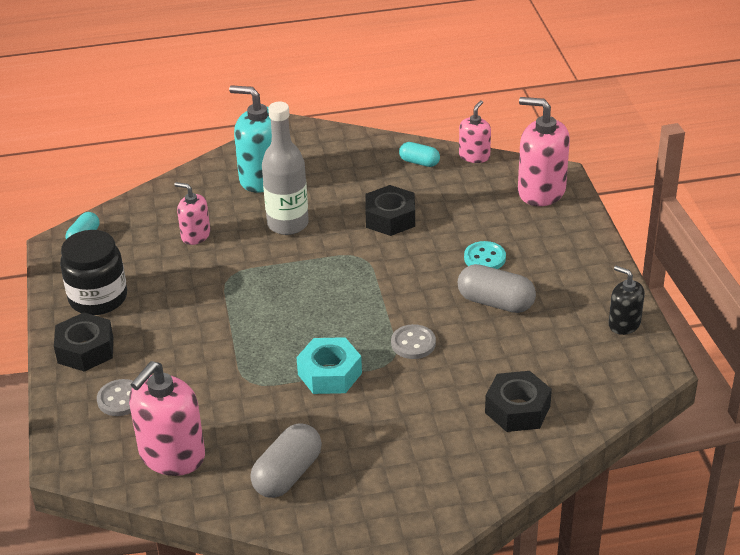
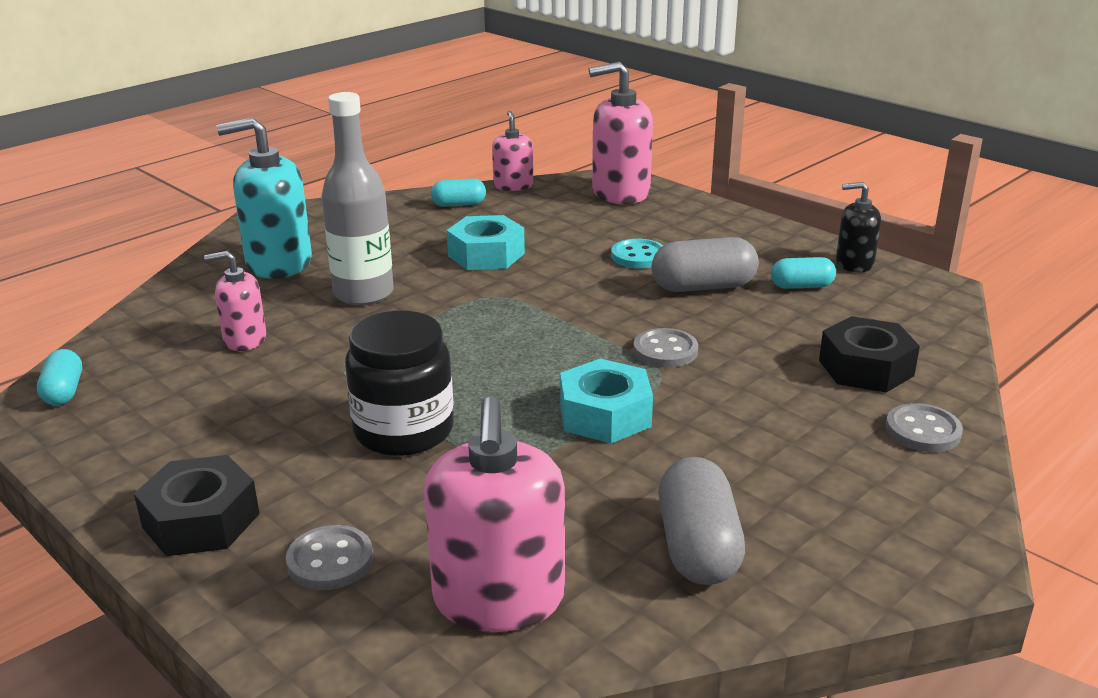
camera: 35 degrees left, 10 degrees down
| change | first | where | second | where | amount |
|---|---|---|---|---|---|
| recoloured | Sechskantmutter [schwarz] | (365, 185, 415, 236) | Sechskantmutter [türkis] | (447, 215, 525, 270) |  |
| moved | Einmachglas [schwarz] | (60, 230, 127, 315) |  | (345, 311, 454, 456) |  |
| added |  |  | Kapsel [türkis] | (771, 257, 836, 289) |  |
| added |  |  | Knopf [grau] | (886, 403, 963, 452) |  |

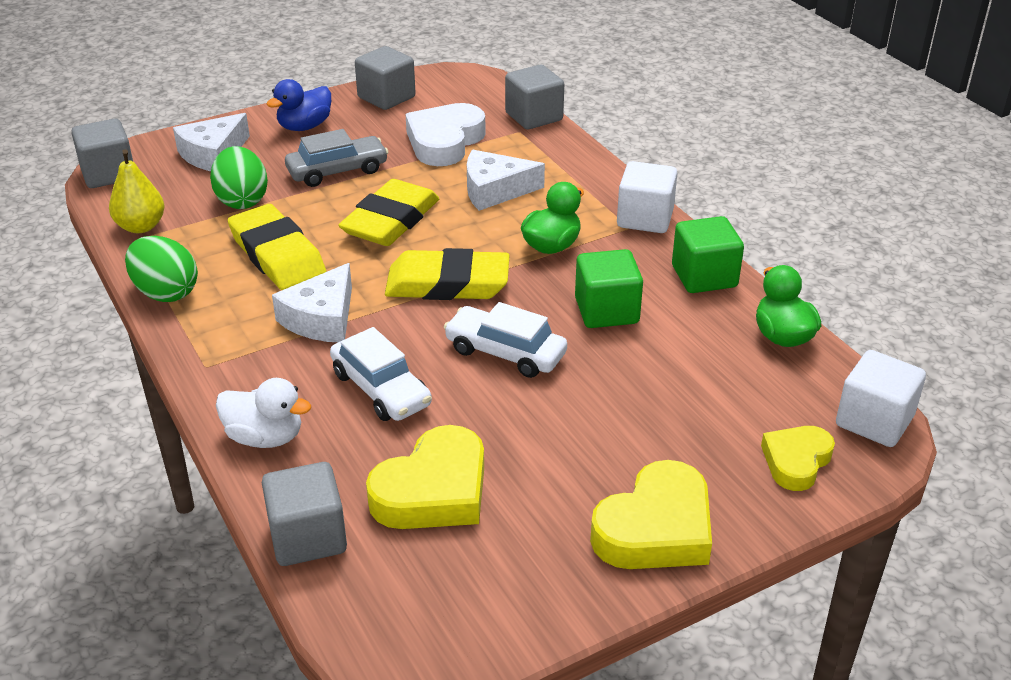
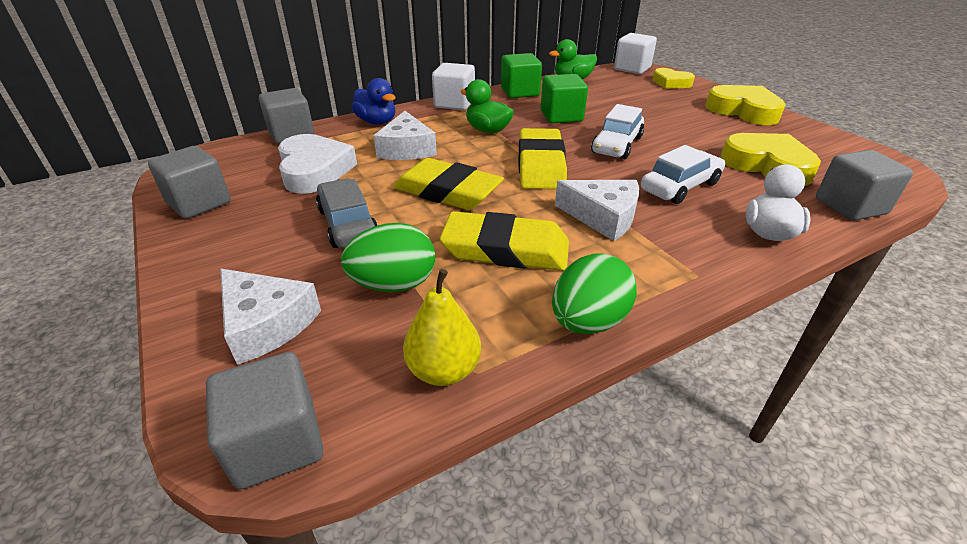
camera: 90 degrees left, 0 degrees up
| change | first | where | second | where | amount |
|---|---|---|---|---|---|
| moved | Ente [blau] | (267, 79, 331, 131) |  | (352, 78, 395, 125) |  |
| turned | Herz [weiß] | (405, 103, 486, 166) |  | (278, 134, 357, 194) | 135 degrees counterclockwise |
| turned | Radiergummi [gelb] | (228, 204, 326, 290) |  | (440, 211, 569, 271) | 45 degrees clockwise |

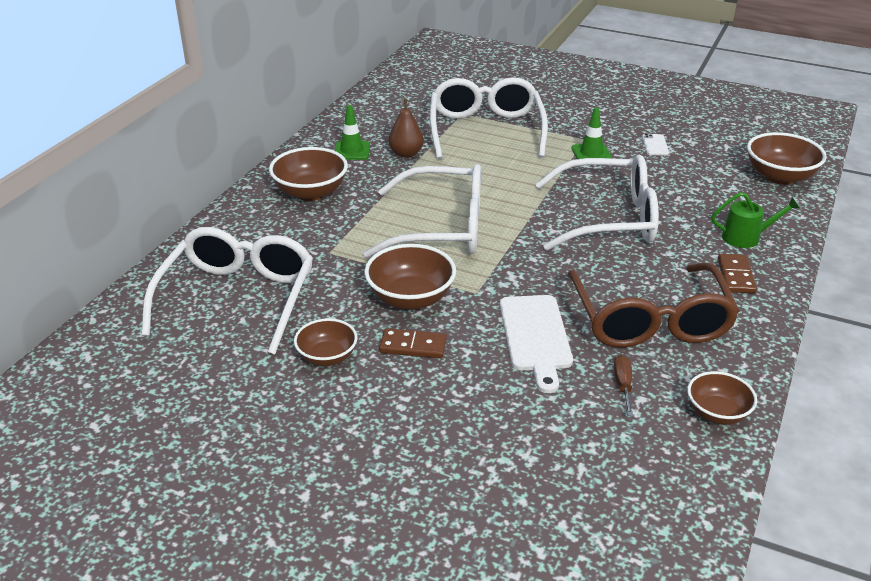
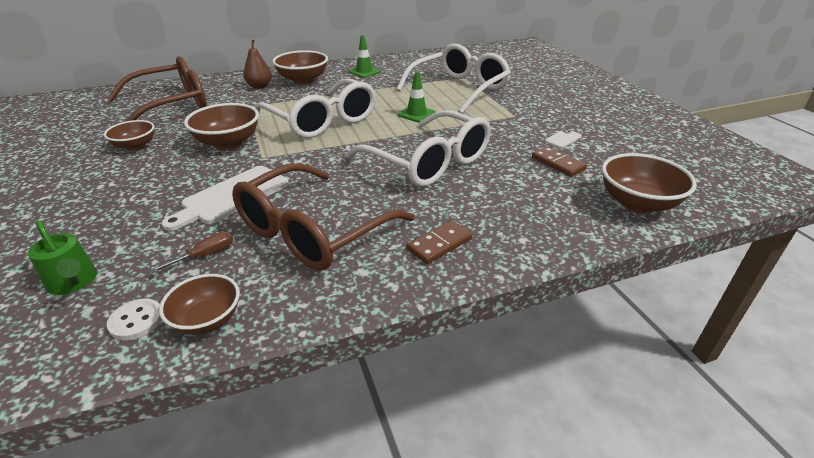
camera: 45 degrees right, 0 degrees up
| change | first | where | second | where | amount |
|---|---|---|---|---|---|
| moved | Birne [braun] | (388, 99, 424, 158) |  | (243, 40, 272, 89) |  |
| moved | Leitkegel [grün] | (571, 107, 612, 159) |  | (398, 71, 436, 122) |  |
| moved | Gießkanne [grün] | (712, 192, 800, 248) |  | (28, 220, 97, 295) |  |
| recoloured | Brille [weiß] | (142, 227, 313, 355) | Brille [braun] | (107, 56, 207, 122) |  |
| moved | Dominostein [braun] | (379, 328, 447, 359) |  | (532, 146, 587, 177) |  |
| added |  |  | Knopf [weiß] | (107, 299, 162, 340) |  |

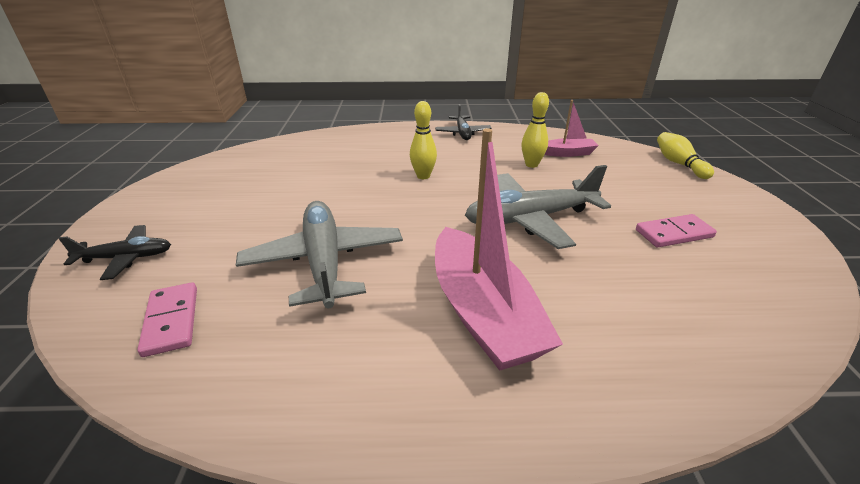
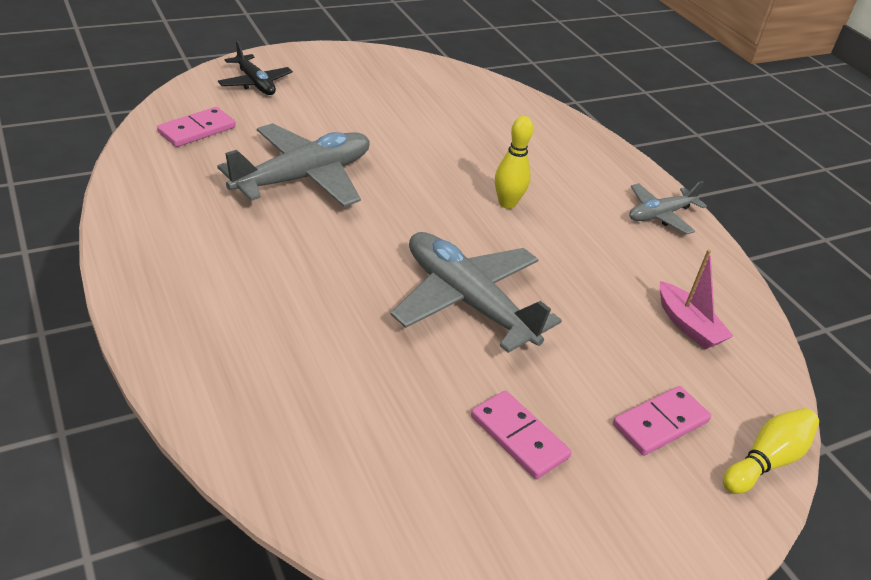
camera: 60 degrees right, 5 degrees up
| change | first | where | second | where | amount |
|---|---|---|---|---|---|
| removed | Bowlingkegel [gelb] | (521, 92, 549, 168) |  |  |  |
| recoloured | Flugzeug [schwarz] | (435, 104, 492, 140) | Flugzeug [grau] | (629, 181, 707, 234) |  |
| removed | Boot [rosa] | (435, 128, 563, 371) |  |  |  |
| added |  |  | Dominostein [rosa] | (613, 386, 711, 456) |  |

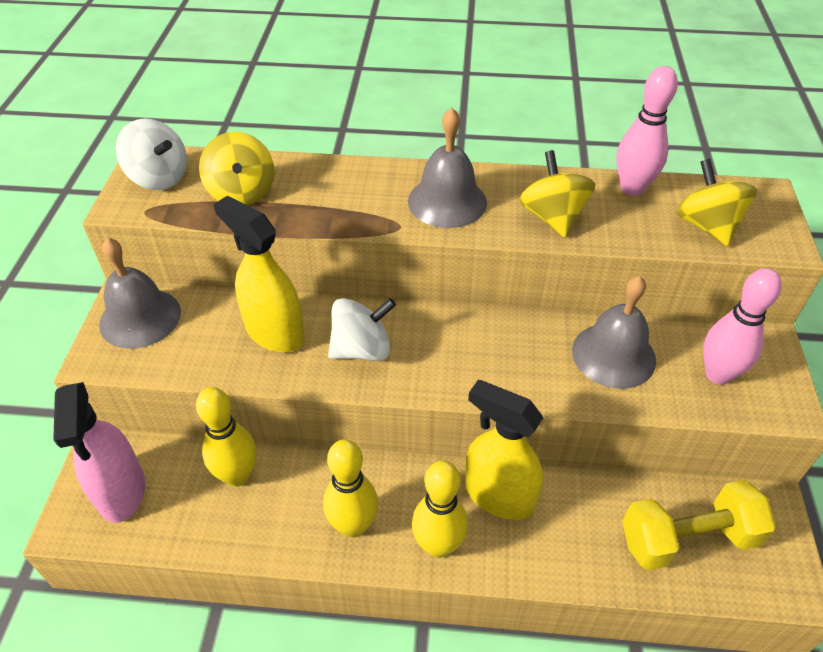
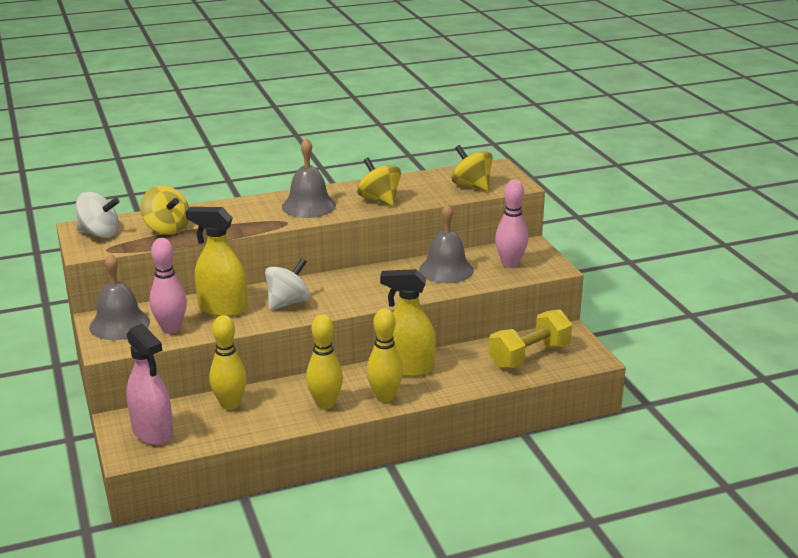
camera: 25 degrees left, 20 degrees down
| change | first | where | second | where | amount |
|---|---|---|---|---|---|
| moved | Bowlingkegel [rosa] | (616, 66, 678, 196) |  | (150, 238, 187, 334) |  |

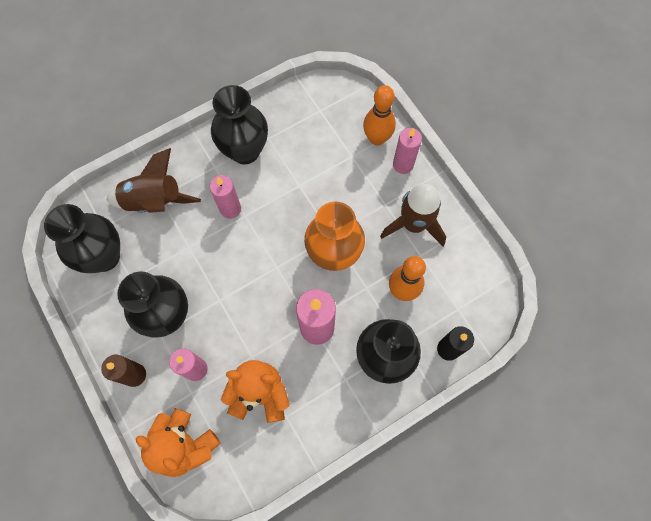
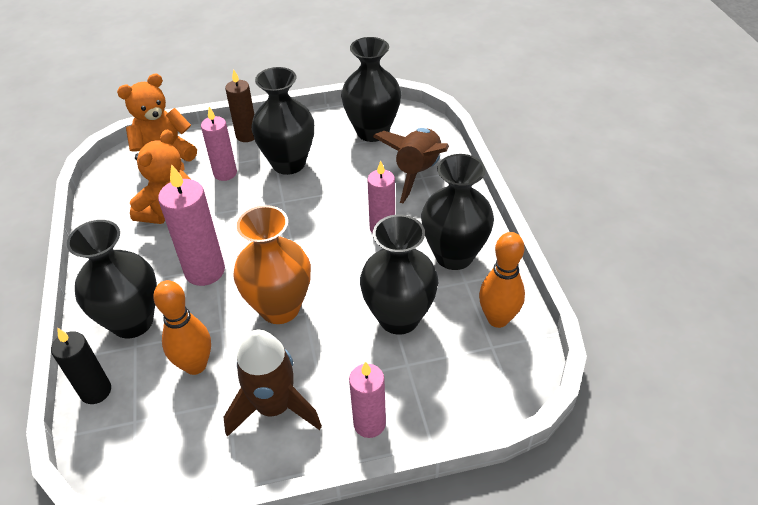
camera: 110 degrees right, 25 degrees down
| change | first | where | second | where | amount |
|---|---|---|---|---|---|
| moved | Bowlingkegel [orange] | (363, 85, 396, 146) |  | (479, 232, 525, 328) |  |
| added |  |  | Vase [schwarz] | (360, 214, 438, 335) |  |

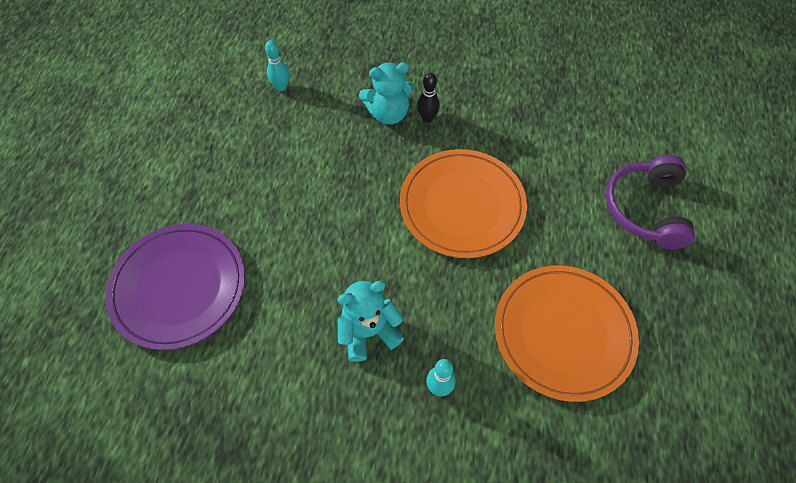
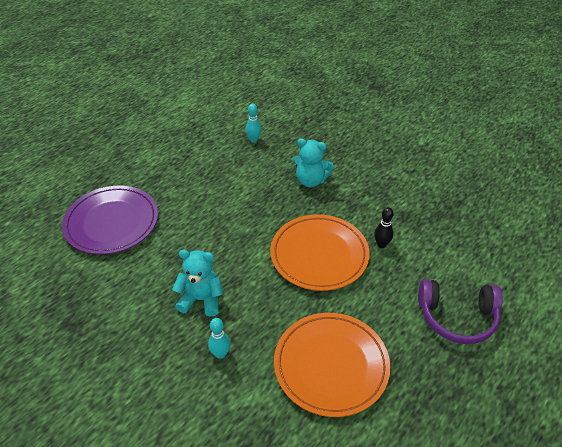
camera: 30 degrees right, 15 degrees down
| change | first | where | second | where | amount |
|---|---|---|---|---|---|
| moved | Bowlingkegel [schwarz] | (417, 73, 440, 123) |  | (374, 207, 394, 248) |  |
| turned | Kopfhörer [lila] | (606, 155, 695, 249) |  | (418, 279, 503, 344) | 120 degrees counterclockwise |

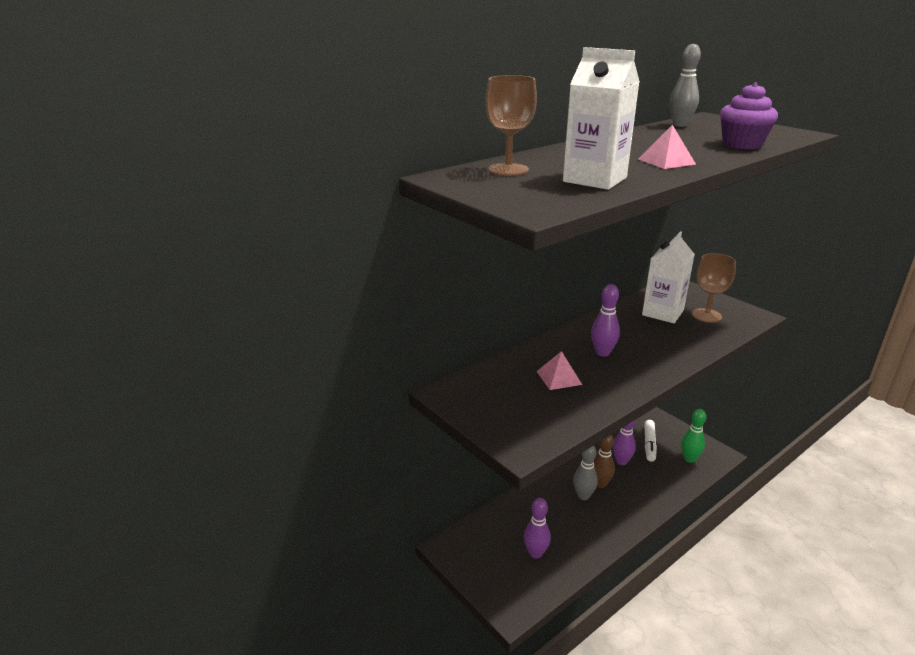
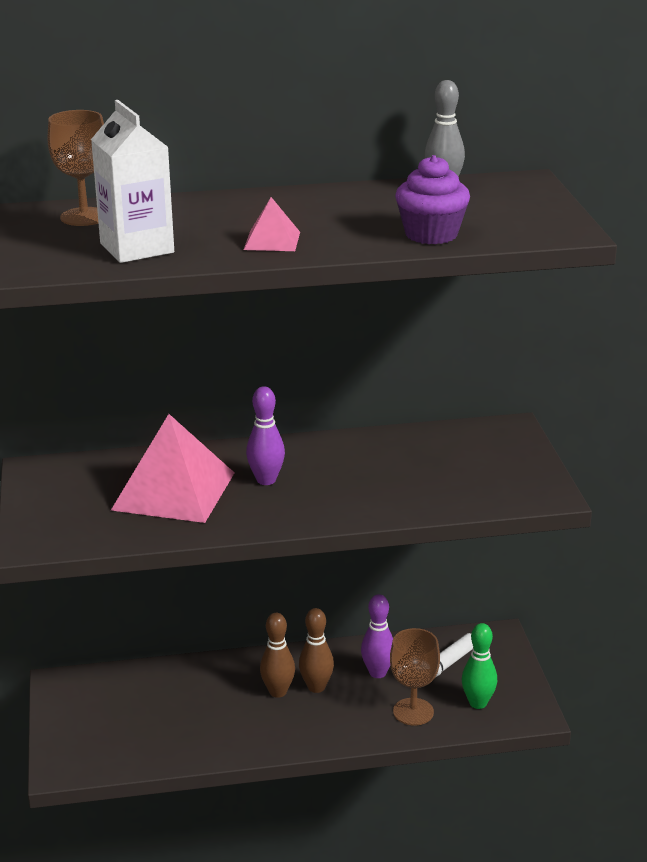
camera: 30 degrees right, 0 degrees up
| change | first | where | second | where | amount |
|---|---|---|---|---|---|
| removed | Getränkekarton [weiß] | (642, 231, 695, 323) |  |  |  |
| moved | Kelch [braun] | (692, 253, 736, 323) |  | (390, 628, 440, 726) |  |
| resized | Pyramide [rosa] | (537, 351, 582, 390) |  | (111, 414, 234, 523) | x2.13 |
| recoloured | Bowlingkegel [grau] | (573, 446, 598, 500) | Bowlingkegel [braun] | (260, 613, 295, 698) |  |
| removed | Bowlingkegel [lila] | (524, 498, 551, 558) |  |  |  |

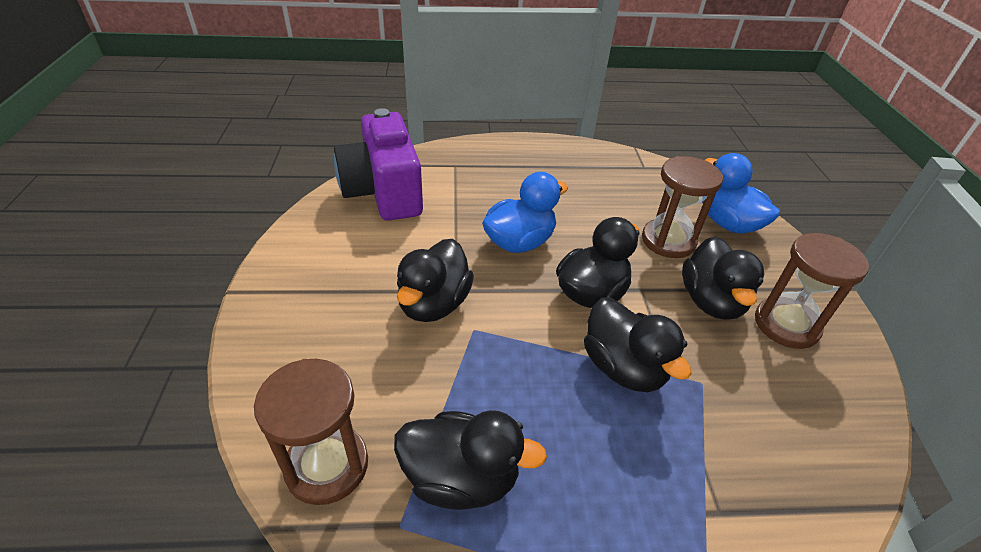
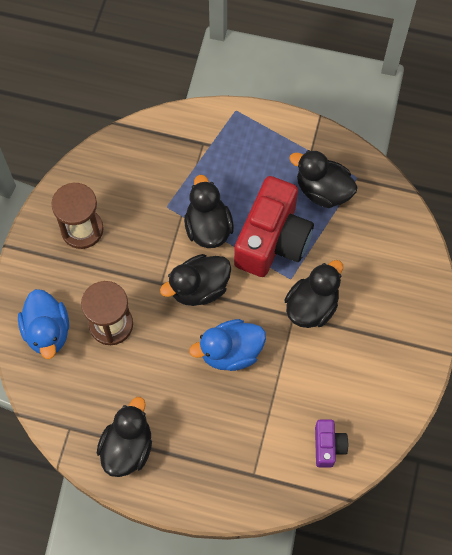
camera: 160 degrees left, 25 degrees up
| change | first | where | second | where | amount |
|---|---|---|---|---|---|
| resized | Kamera [lila] | (334, 108, 423, 221) |  | (315, 420, 348, 468) | x0.47 |
| moved | Ente [schwarz] | (682, 236, 764, 320) |  | (97, 397, 152, 477) |  |
| removed | Sanduhr [braun] | (254, 359, 368, 505) |  |  |  |
| added |  |  | Kamera [rot] | (234, 176, 314, 277) |  |

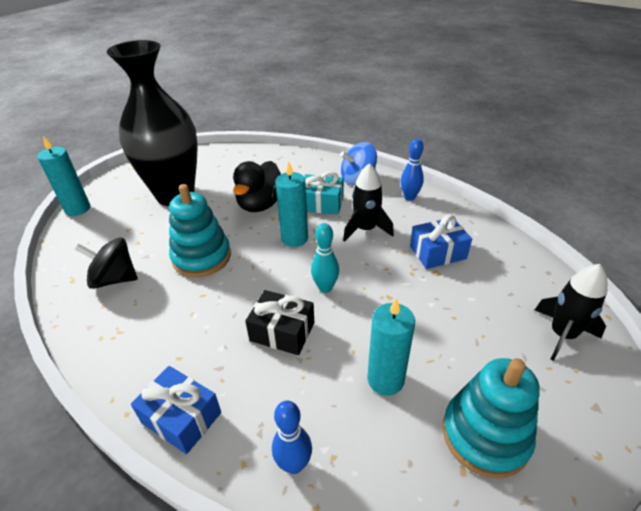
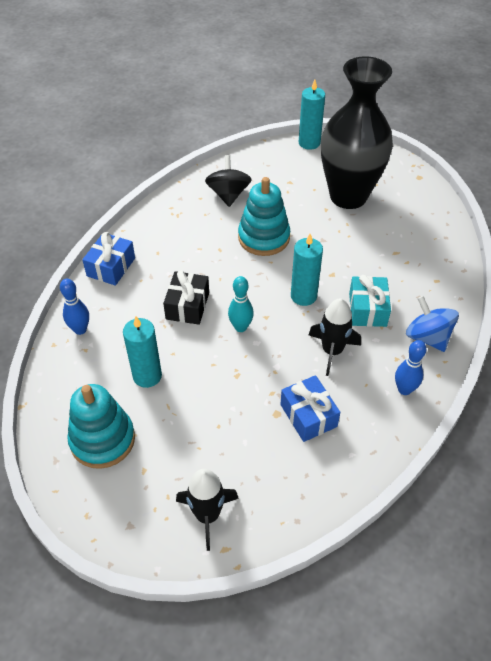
camera: 80 degrees right, 10 degrees up
| change | first | where | second | where | amount |
|---|---|---|---|---|---|
| removed | Ente [schwarz] | (233, 161, 281, 212) |  |  |  |

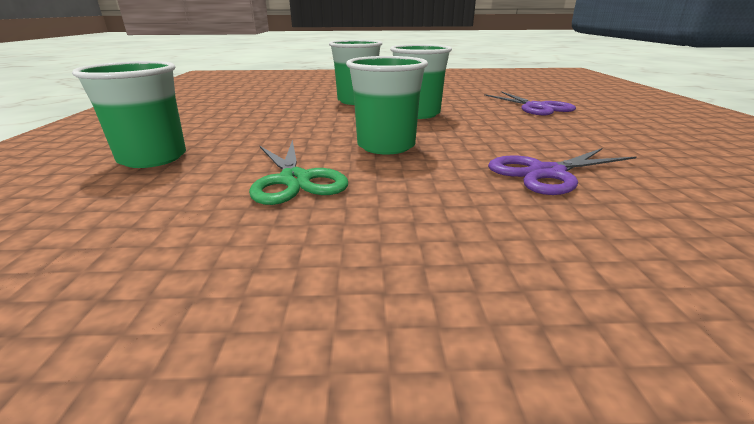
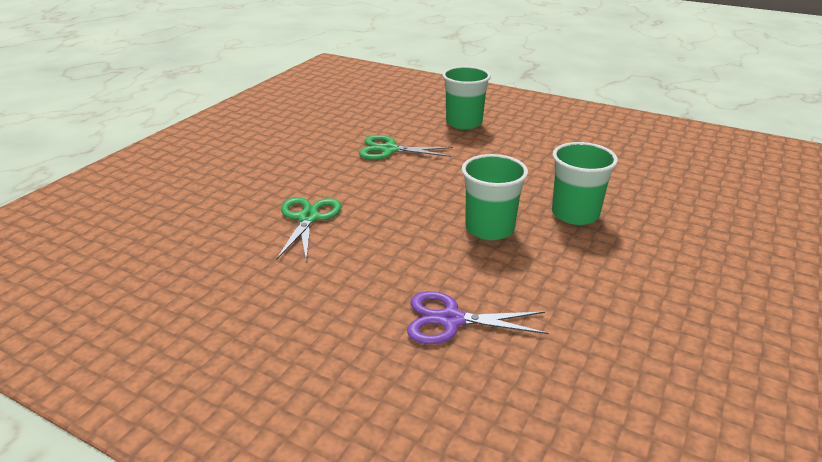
camera: 120 degrees right, 5 degrees up
| change | first | where | second | where | amount |
|---|---|---|---|---|---|
| removed | Becher [grün] | (346, 56, 428, 155) |  |  |  |
| recoloured | Schere [lila] | (488, 148, 636, 195) | Schere [grün] | (276, 197, 342, 261) |  |

